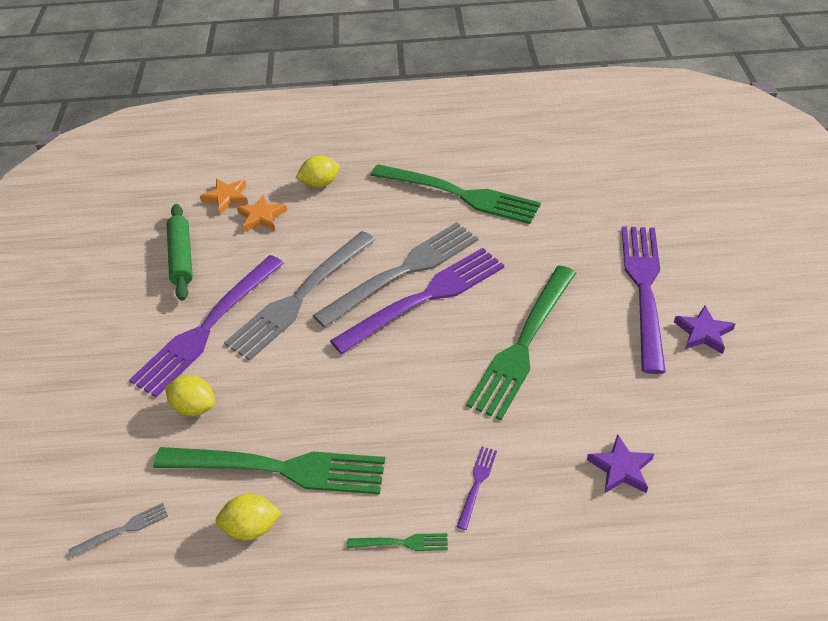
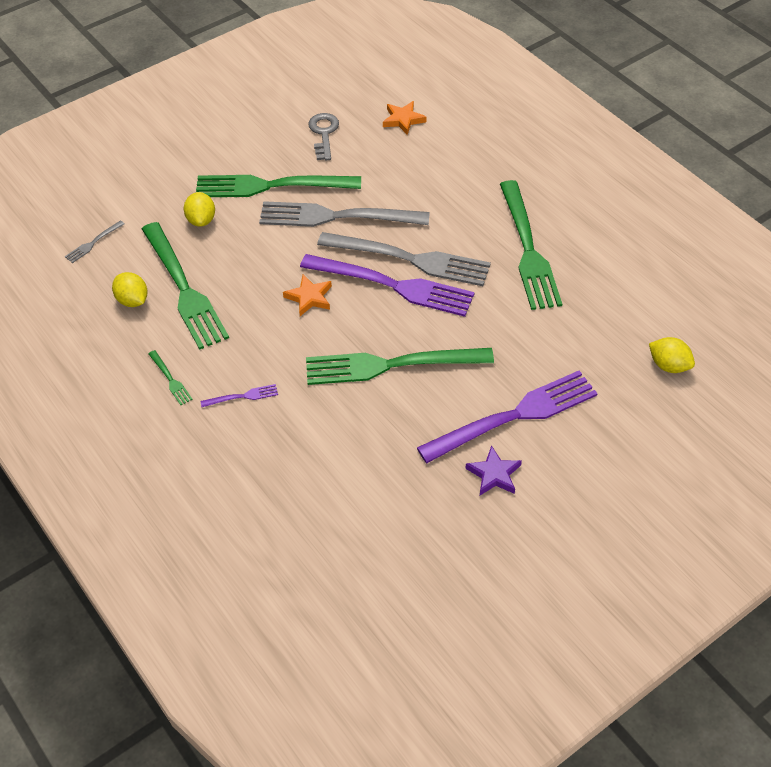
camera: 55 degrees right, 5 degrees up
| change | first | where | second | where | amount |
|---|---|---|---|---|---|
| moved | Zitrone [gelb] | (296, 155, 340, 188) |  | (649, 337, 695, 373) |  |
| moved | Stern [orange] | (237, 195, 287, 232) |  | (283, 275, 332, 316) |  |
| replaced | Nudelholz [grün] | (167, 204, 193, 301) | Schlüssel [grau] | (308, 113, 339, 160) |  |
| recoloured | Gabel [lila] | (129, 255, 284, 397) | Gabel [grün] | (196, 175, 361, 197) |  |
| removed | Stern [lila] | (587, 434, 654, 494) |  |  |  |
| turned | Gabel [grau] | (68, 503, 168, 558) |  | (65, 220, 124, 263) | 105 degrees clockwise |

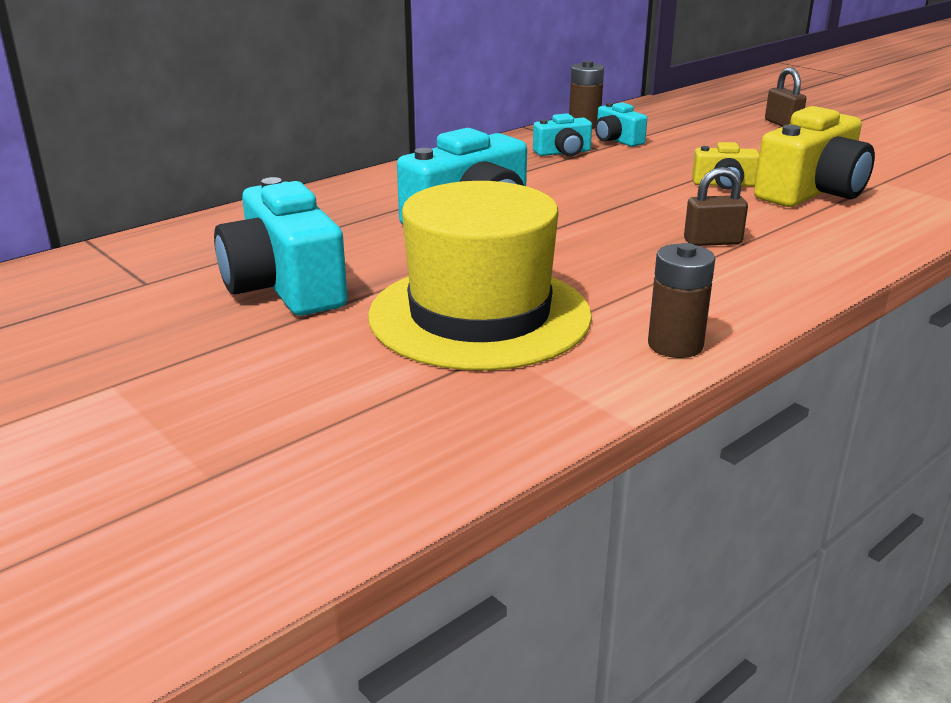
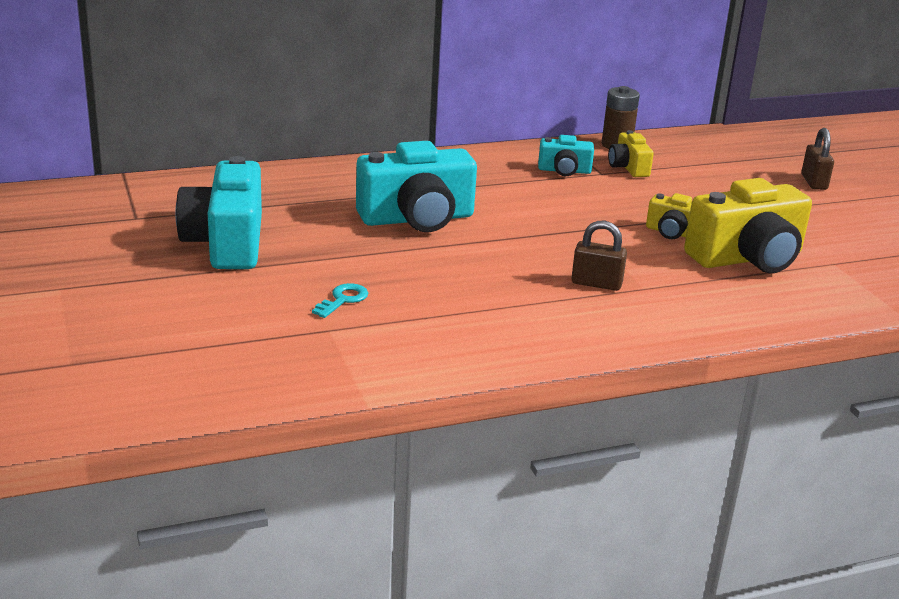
camera: 20 degrees right, 0 degrees up
| change | first | where | second | where | amount |
|---|---|---|---|---|---|
| recoloured | Kamera [türkis] | (595, 102, 647, 147) | Kamera [gelb] | (608, 130, 654, 177) |  |
| replaced | Hut [gelb] | (368, 181, 592, 371) | Schlüssel [türkis] | (312, 283, 368, 318) |  |
| removed | Batterie [braun] | (648, 243, 715, 358) |  |  |  |

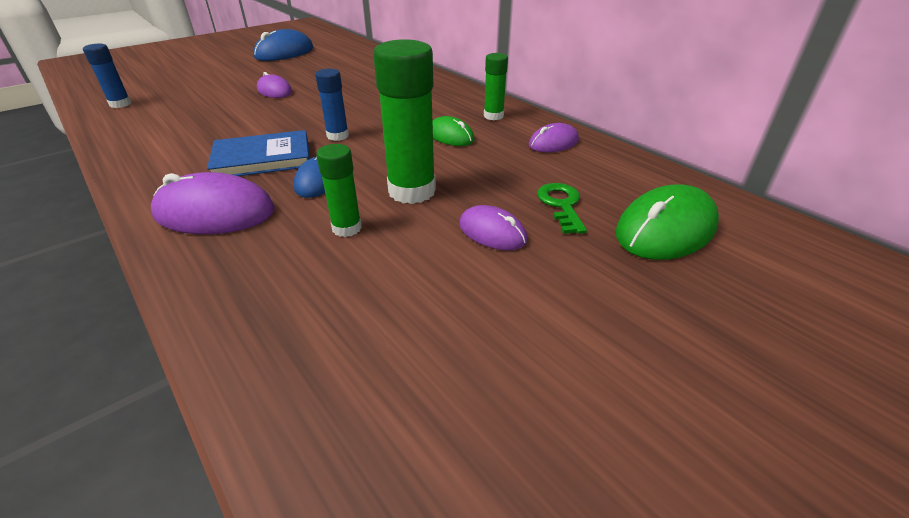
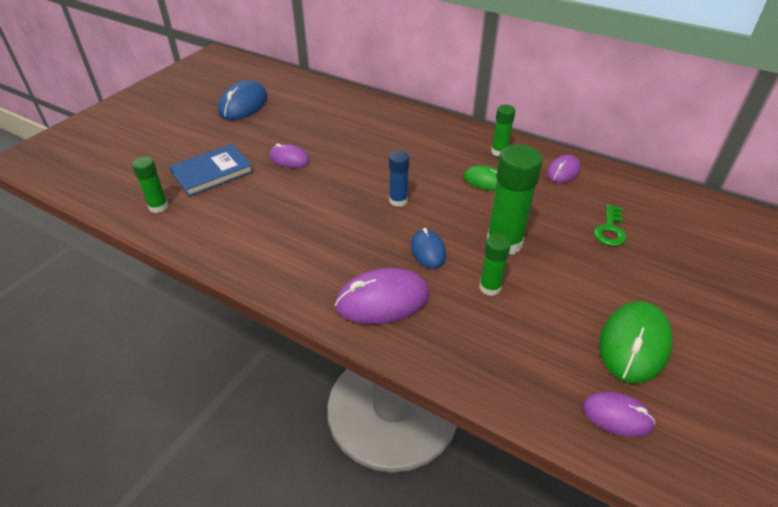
camera: 20 degrees left, 5 degrees up
| change | first | where | second | where | amount |
|---|---|---|---|---|---|
| recoloured | Klebestift [blau] | (83, 44, 131, 108) | Klebestift [grün] | (132, 157, 169, 213) |  |
| moved | Buch [blau] | (207, 130, 310, 176) |  | (170, 144, 253, 196) |  |
| turned | Schlüssel [grün] | (537, 183, 587, 234) |  | (594, 204, 626, 246) | 135 degrees counterclockwise |
| moved | Computermaus [grün] | (616, 184, 719, 260) |  | (599, 301, 673, 383) |  |
| moved | Computermaus [lila] | (459, 205, 527, 250) |  | (582, 391, 655, 437) |  |

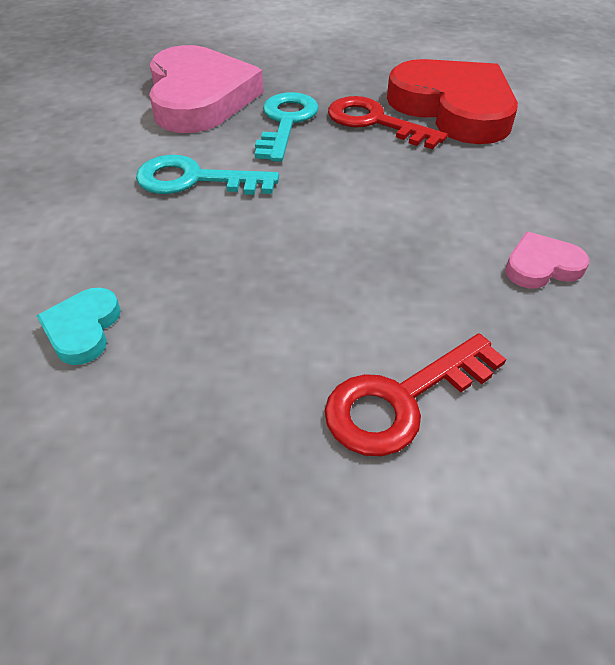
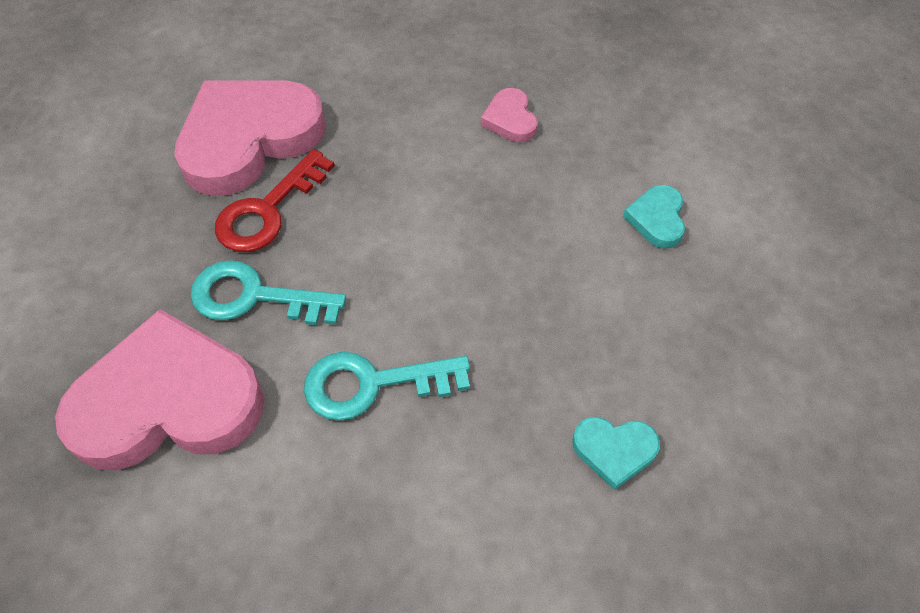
camera: 90 degrees left, 10 degrees up
| change | first | where | second | where | amount |
|---|---|---|---|---|---|
| recoloured | Herz [rot] | (387, 59, 518, 144) | Herz [rosa] | (174, 81, 326, 196) |  |
| turned | Schlüssel [türkis] | (136, 155, 279, 195) |  | (304, 352, 470, 421) | 75 degrees clockwise |
| replaced | Schlüssel [rot] | (325, 334, 506, 456) | Herz [türkis] | (623, 185, 685, 248) |  |

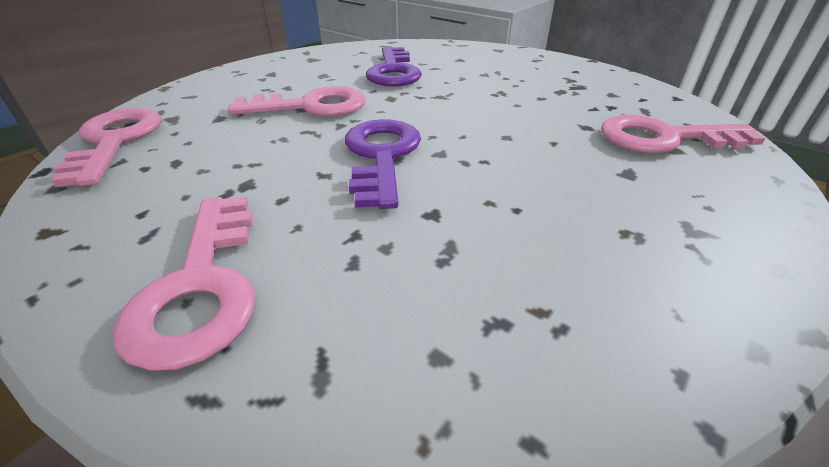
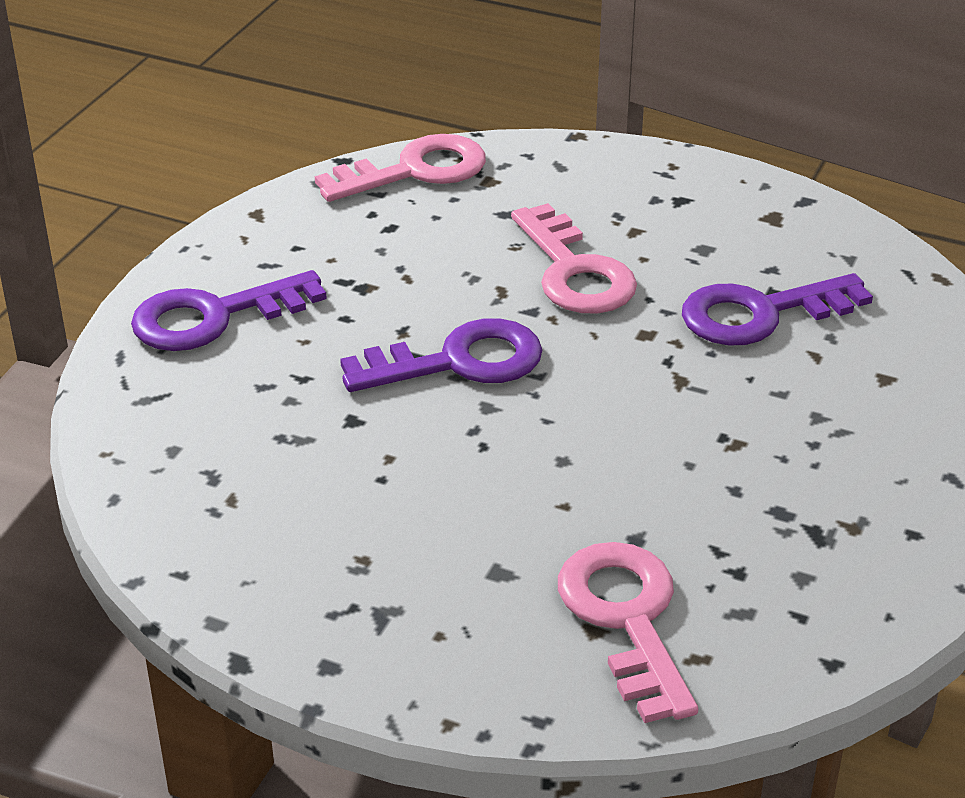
camera: 75 degrees right, 0 degrees up
| change | first | where | second | where | amount |
|---|---|---|---|---|---|
| recoloured | Schlüssel [rosa] | (113, 196, 255, 371) | Schlüssel [lila] | (131, 270, 327, 351) |  |

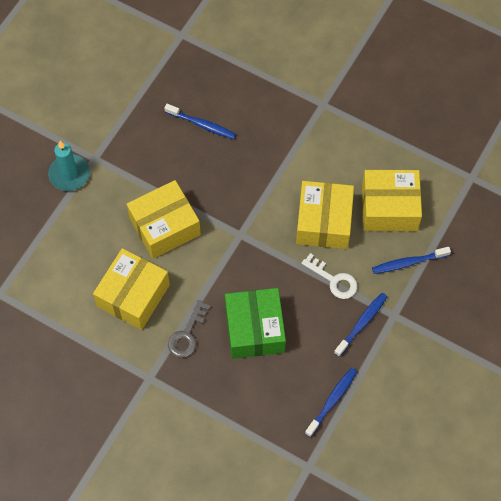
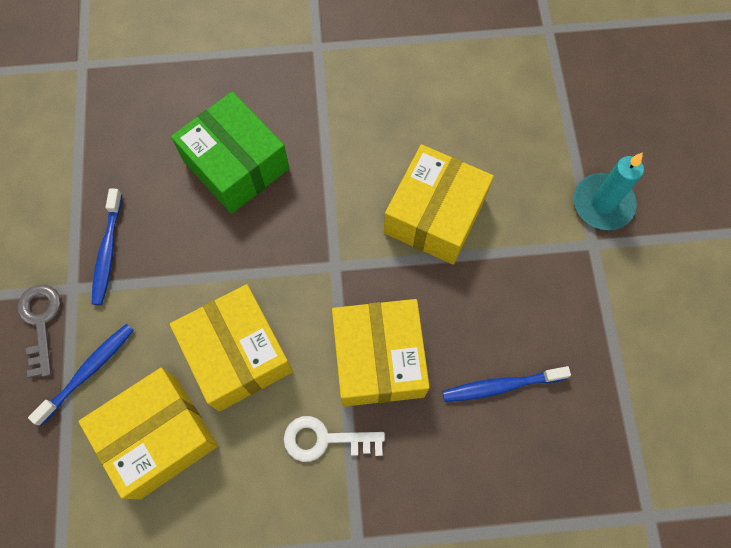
camera: 145 degrees right, 5 degrees up
| change | first | where | second | where | amount |
|---|---|---|---|---|---|
| moved | Schachtel [gelb] | (93, 248, 170, 330) |  | (332, 299, 430, 407) |  |
| moved | Schlüssel [weiß] | (301, 253, 358, 299) |  | (284, 416, 385, 462) |  |
| moved | Schlüssel [grau] | (168, 300, 211, 358) |  | (18, 285, 61, 378) |  |
| removed | Zahnbürste [blau] | (305, 368, 357, 437) |  |  |  |

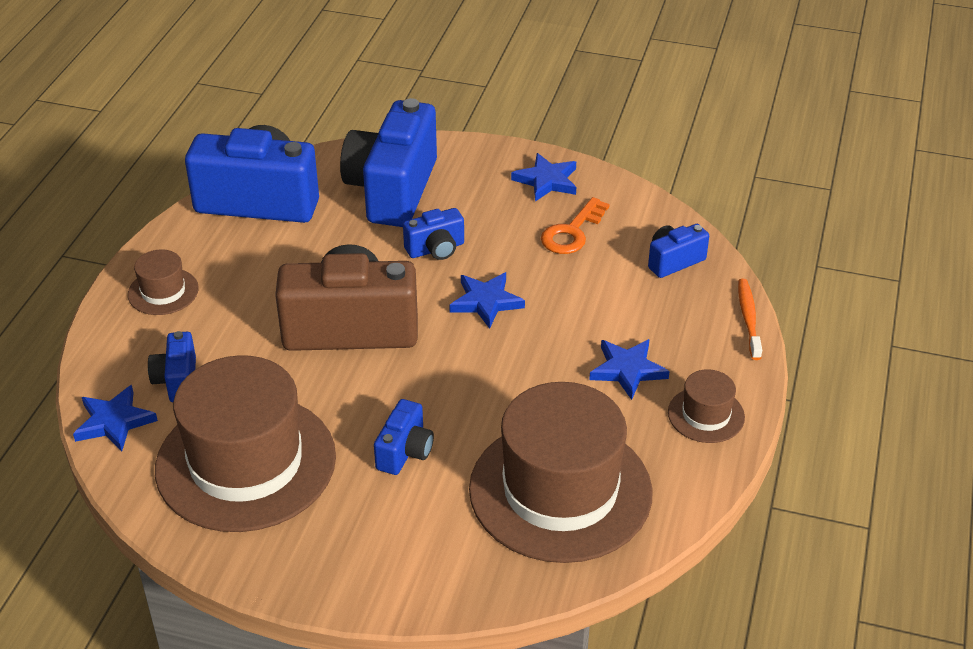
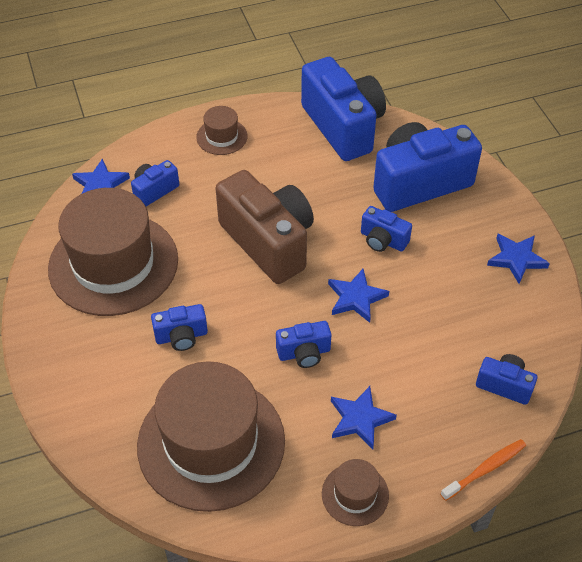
camera: 55 degrees right, 10 degrees up
| change | first | where | second | where | amount |
|---|---|---|---|---|---|
| removed | Schlüssel [orange] | (541, 197, 610, 254) |  |  |  |
| added |  |  | Kamera [blau] | (276, 321, 331, 368) |  |

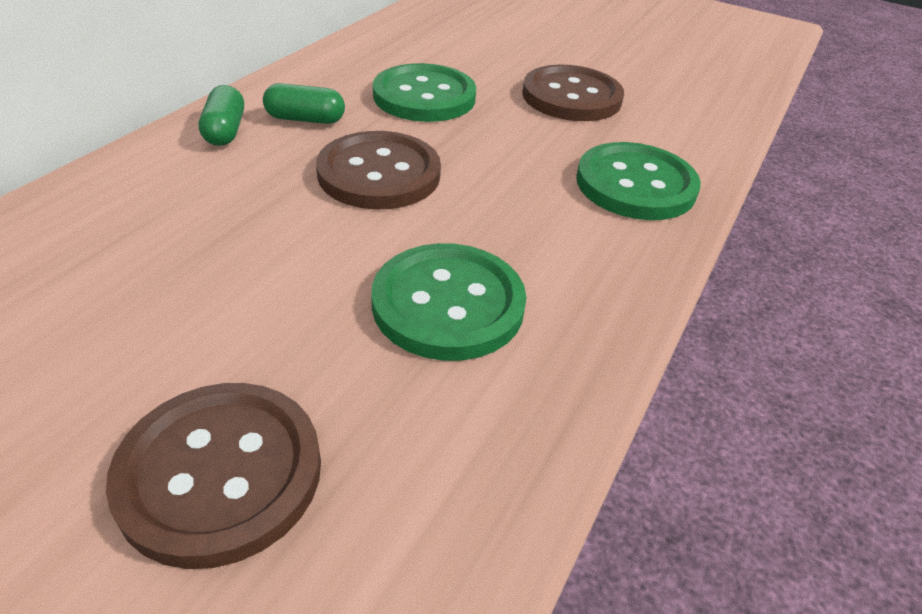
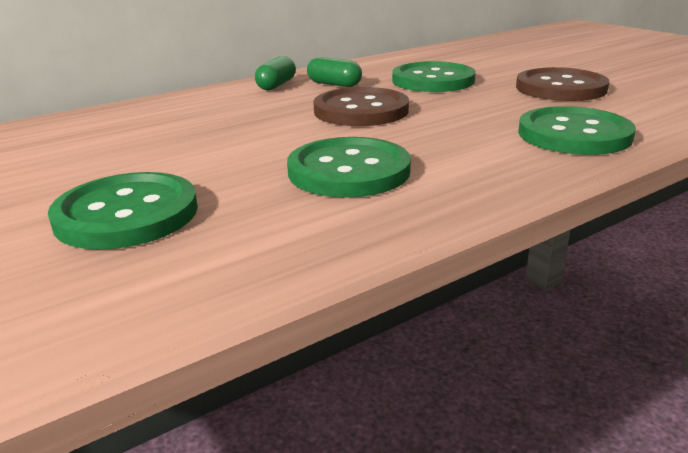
camera: 30 degrees right, 15 degrees down
| change | first | where | second | where | amount |
|---|---|---|---|---|---|
| recoloured | Knopf [braun] | (106, 383, 321, 569) | Knopf [grün] | (48, 172, 198, 250) |  |

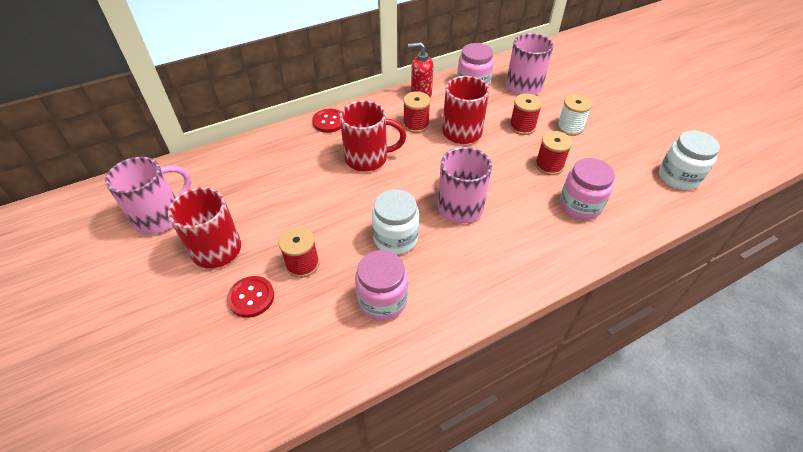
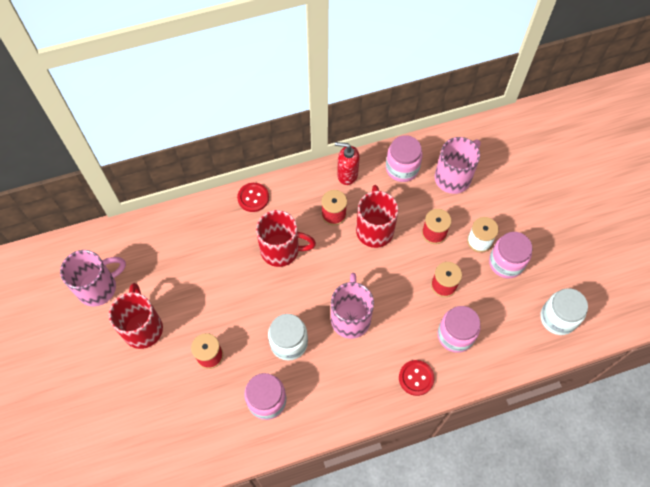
camera: 10 degrees right, 15 degrees up
| change | first | where | second | where | amount |
|---|---|---|---|---|---|
| moved | Knopf [rot] | (227, 276, 274, 318) |  | (399, 360, 434, 396) |  |
| added |  |  | Einmachglas [rosa] | (489, 232, 532, 278) |  |

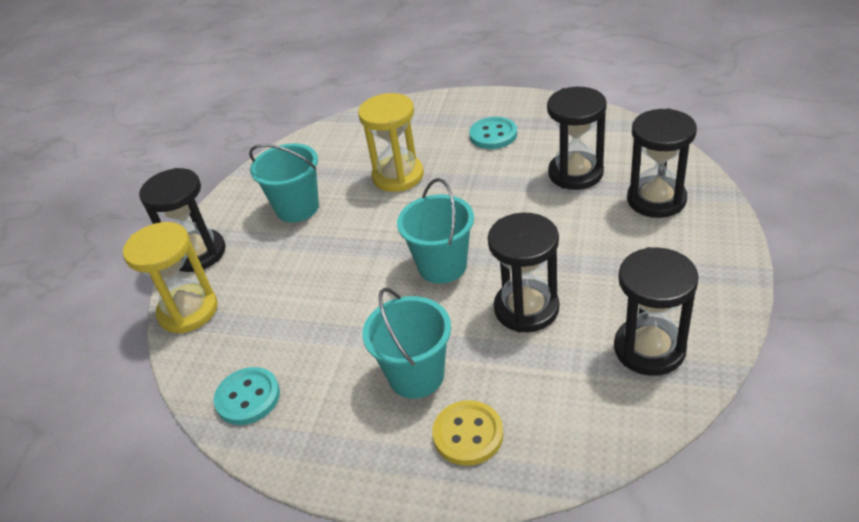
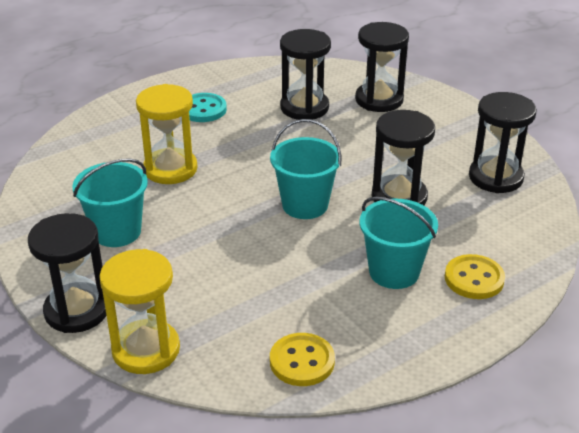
camera: 55 degrees left, 5 degrees down
| change | first | where | second | where | amount |
|---|---|---|---|---|---|
| recoloured | Knopf [türkis] | (214, 367, 280, 425) | Knopf [gelb] | (270, 333, 335, 386) |  |

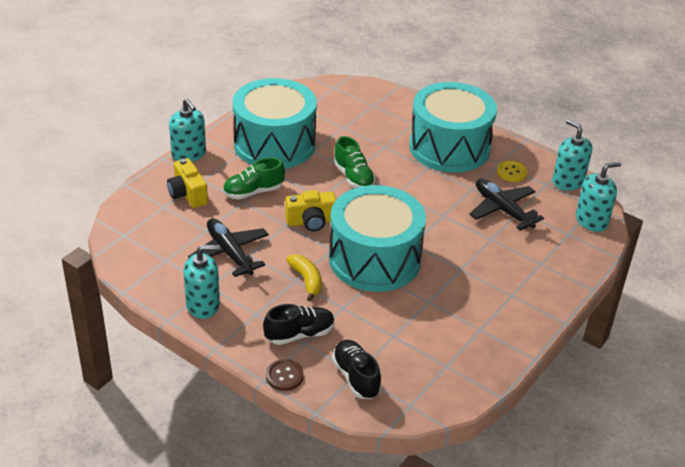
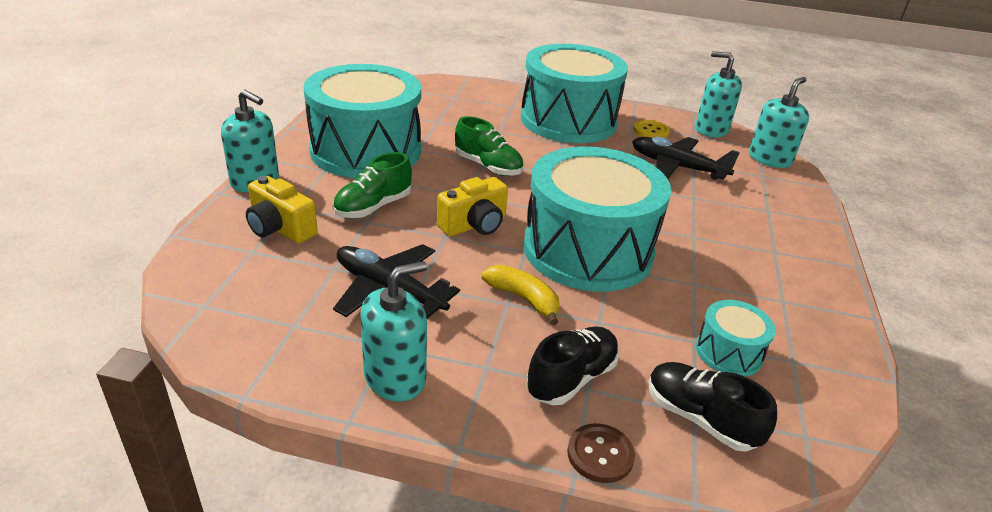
camera: 25 degrees left, 5 degrees down
| change | first | where | second | where | amount |
|---|---|---|---|---|---|
| added |  |  | Trommel [türkis] | (696, 300, 776, 376) |  |

